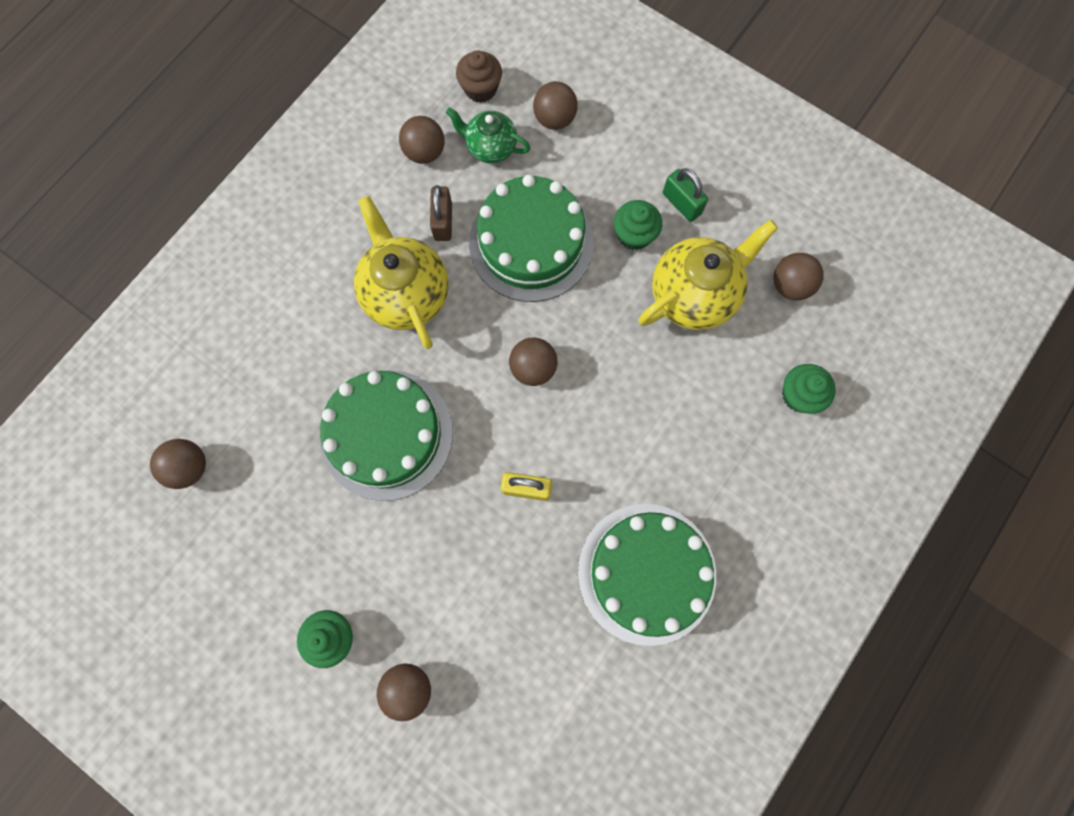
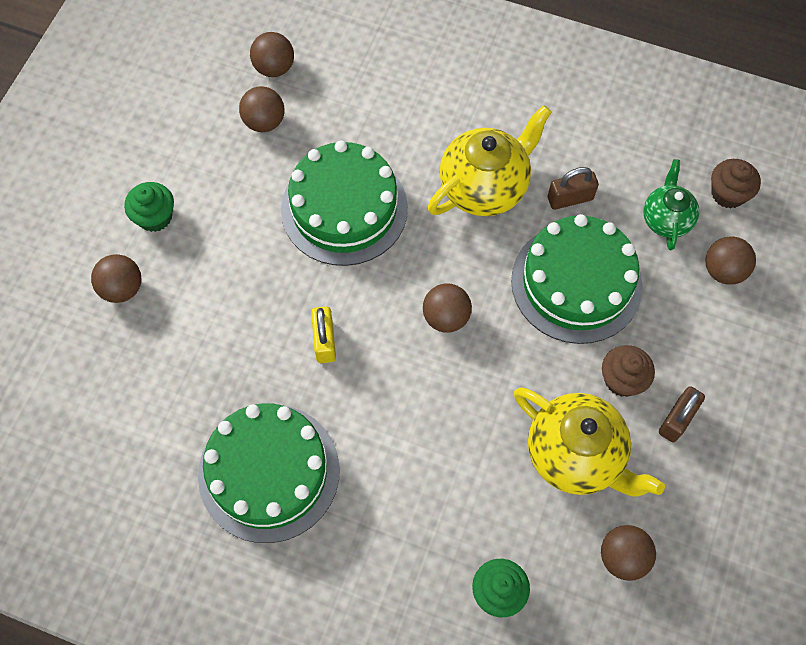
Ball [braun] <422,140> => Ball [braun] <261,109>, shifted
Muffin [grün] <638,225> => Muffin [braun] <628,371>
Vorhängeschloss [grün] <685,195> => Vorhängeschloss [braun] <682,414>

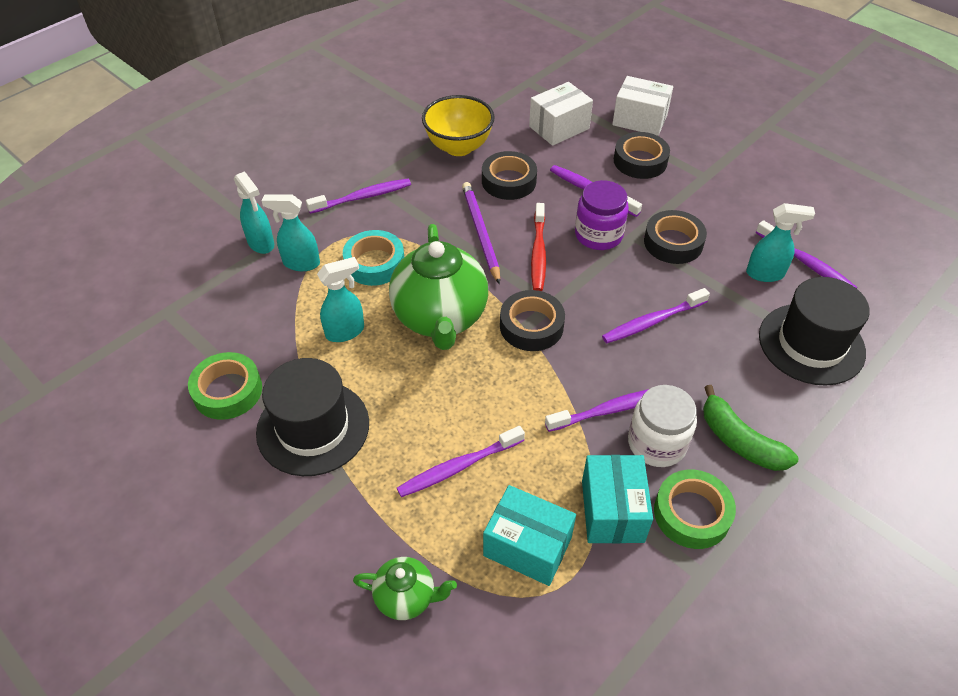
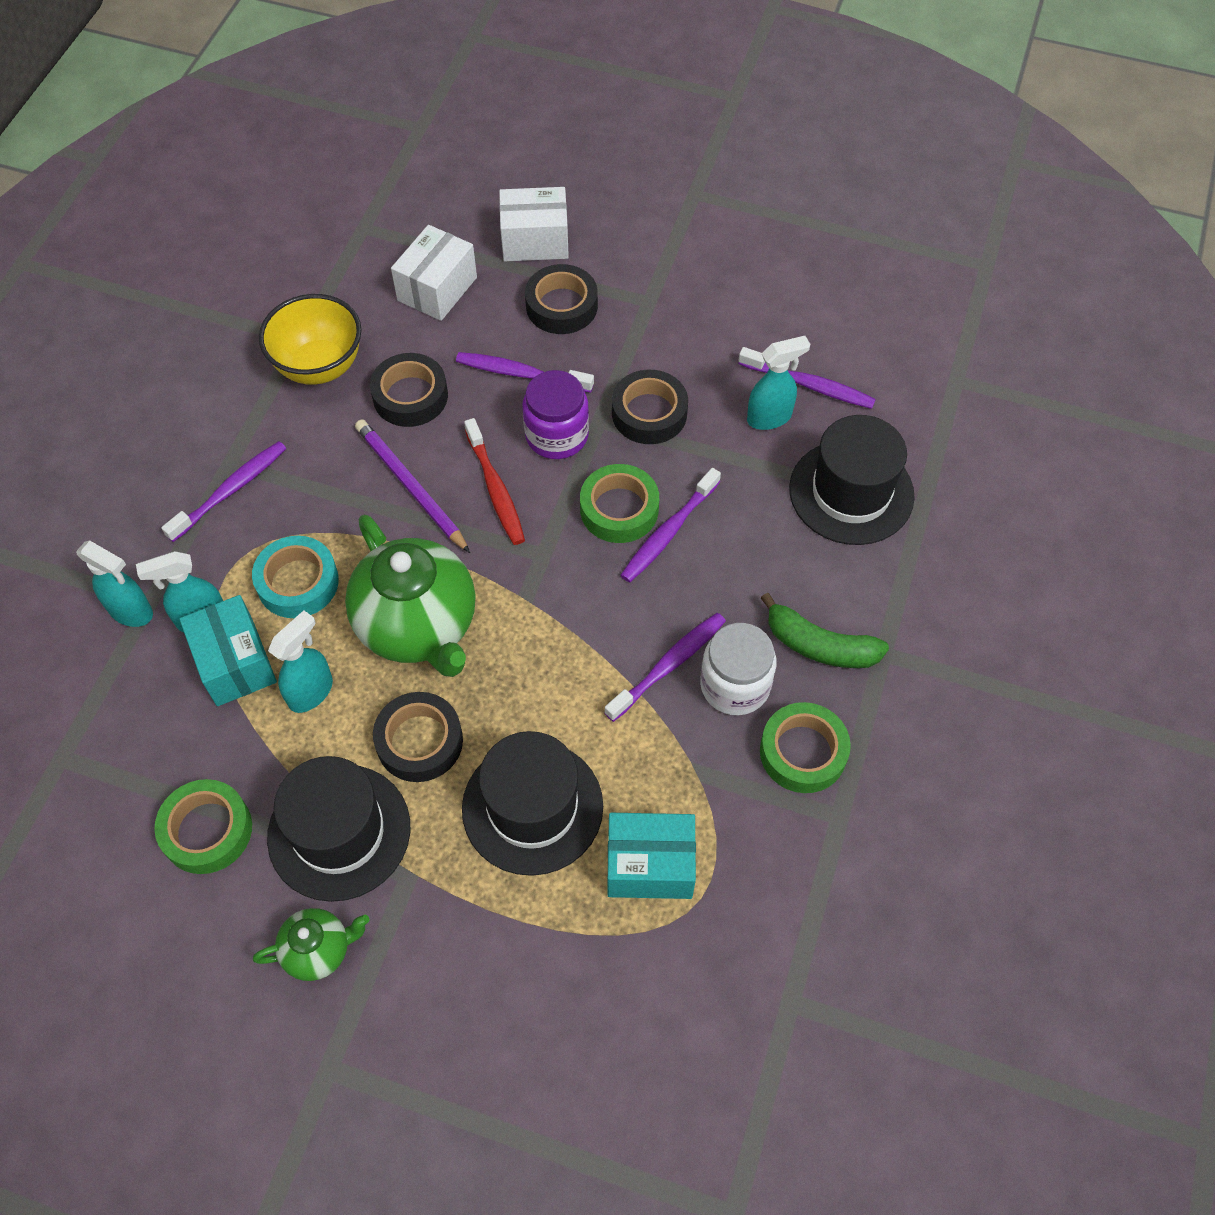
Teekanne [grün] <405,588> => Teekanne [grün] <311,944>, shifted
Zahnbürste [lila] <461,461> => Hut [schwarz] <532,803>
Klebeband [schwarz] <532,320> => Klebeband [schwarz] <418,737>, shifted
Schachtel [türkis] <617,499> => Schachtel [türkis] <228,650>, shifted
nothing => Klebeband [grün] <619,503>

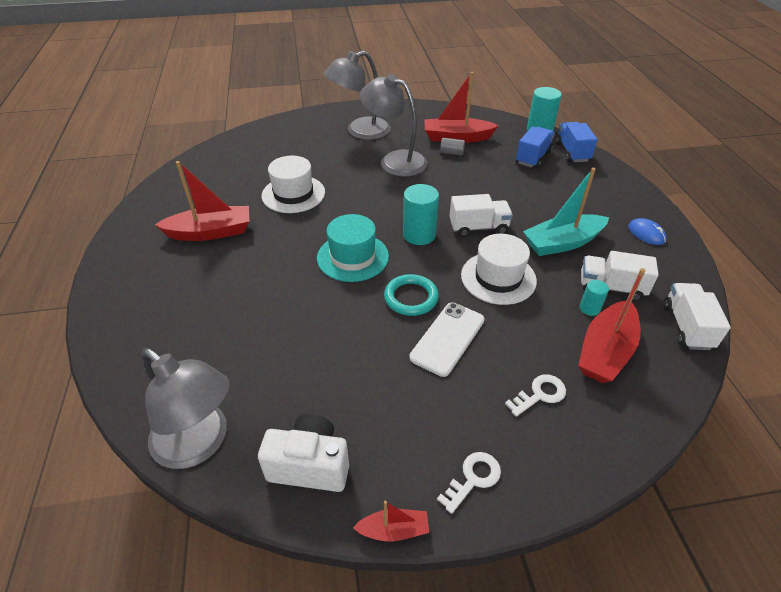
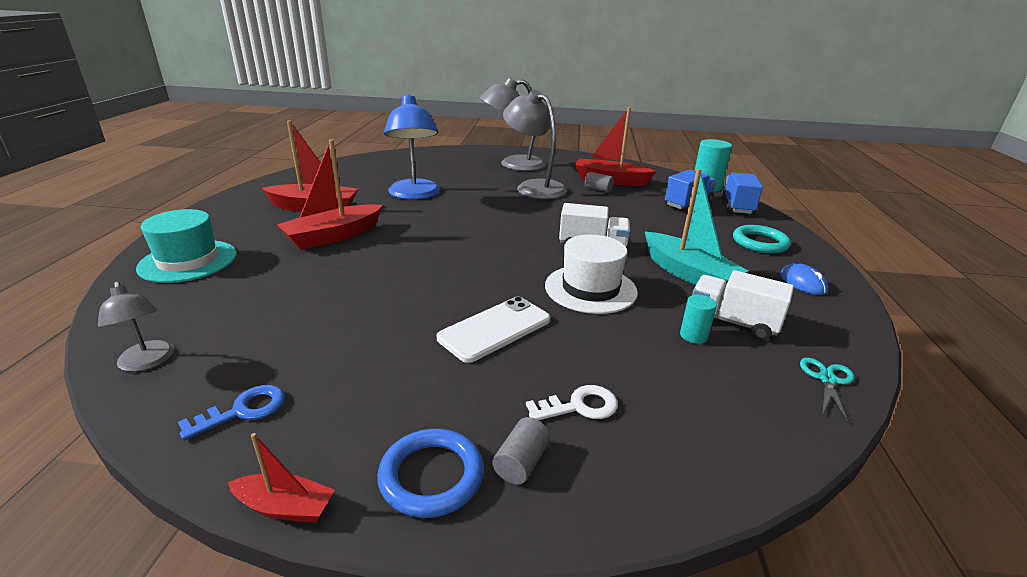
Lampe [grau] <186,408> => Lampe [grau] <136,326>, x0.53
Kamera [weiß] <303,453> => Schlüssel [blau] <231,413>
Hut [weiß] <293,184> => Lampe [blau] <412,147>
Hut [türkis] <353,248> => Hut [türkis] <186,246>, shifted
Ring [türkis] <411,295> => Ring [türkis] <762,239>, shifted
Vollzylinder [türkis] <421,214> => nothing
Schlüssel [weiß] <469,483> => Ring [blau] <430,473>
Boot [türkis] <566,212> => Boot [türkis] <696,228>, 120 degrees counterclockwise
Boot [rot] <612,325> => Boot [rot] <330,194>, shifted
Lastwagen [weiß] <697,316> => Schere [türkis] <827,390>
nothing => Vollzylinder [grau] <521,451>

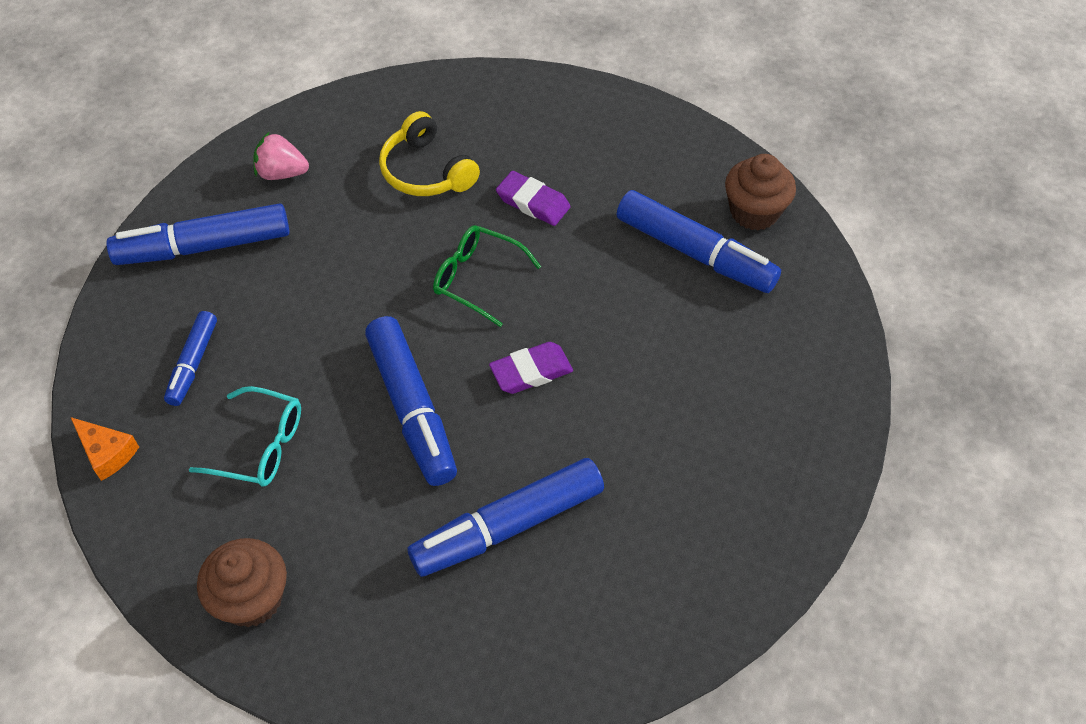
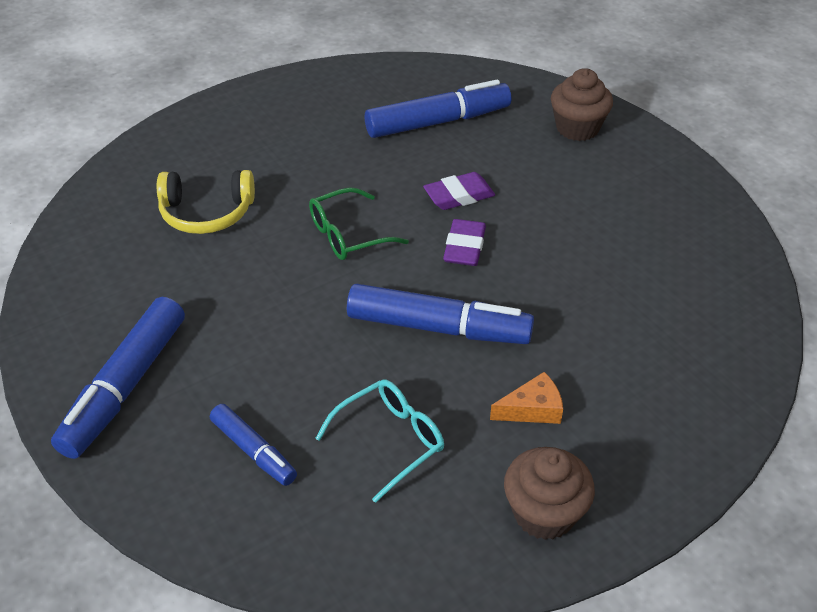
Käse [orange] <105,449> => Käse [orange] <526,398>, shifted
Erdbeere [rosa] <281,155> => nothing
Filzstift [blau] <506,517> => nothing
Radiergummi [lila] <533,198> => Radiergummi [lila] <459,191>, shifted
Muffin [braun] <760,192> => Muffin [braun] <582,104>, shifted

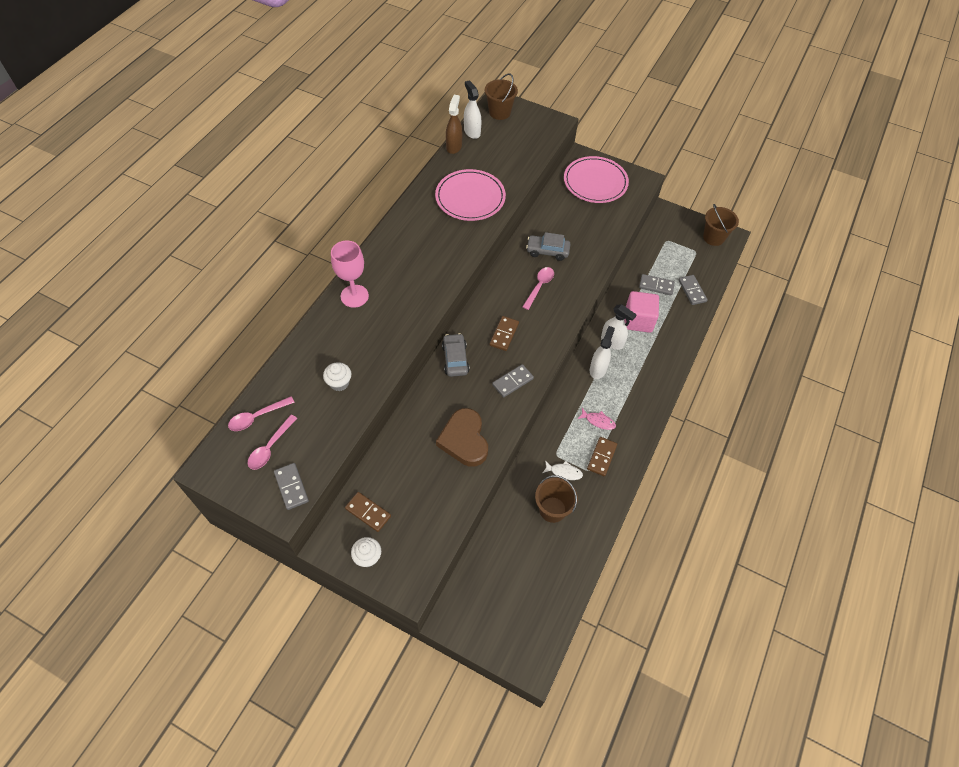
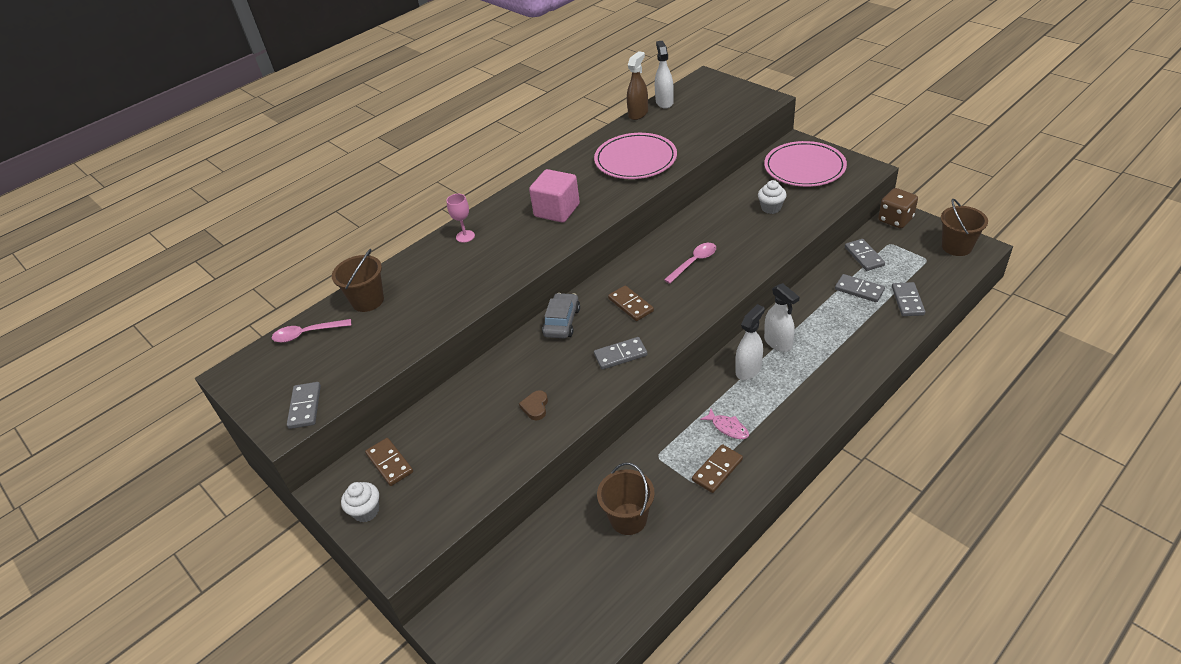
Löffel [rosa] <272,442> => nothing
Muffin [weiß] <337,376> => Muffin [weiß] <772,197>, shifted
Kelch [rosa] <350,274> => Kelch [rosa] <460,218>, x0.59
Herz [braun] <462,437> => Herz [braun] <533,405>, x0.44
Eimer [braun] <501,96> => Eimer [braun] <358,280>, shifted
Dominostein [braun] <504,333> => Dominostein [braun] <631,303>, 75 degrees counterclockwise
Auto [grau] <548,246> => nothing
Fisch [weiß] <563,470> => nothing
Kubus [rosa] <641,312> => Kubus [rosa] <554,196>, shifted
nothing => Dominostein [grau] <865,255>
nothing => Spielwürfel [braun] <898,208>

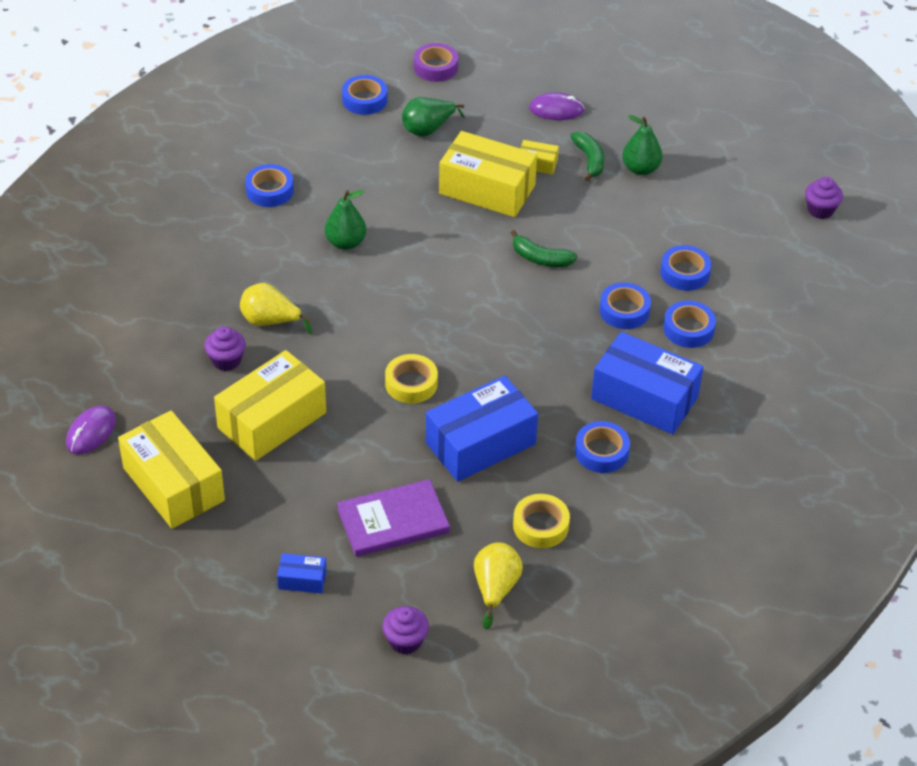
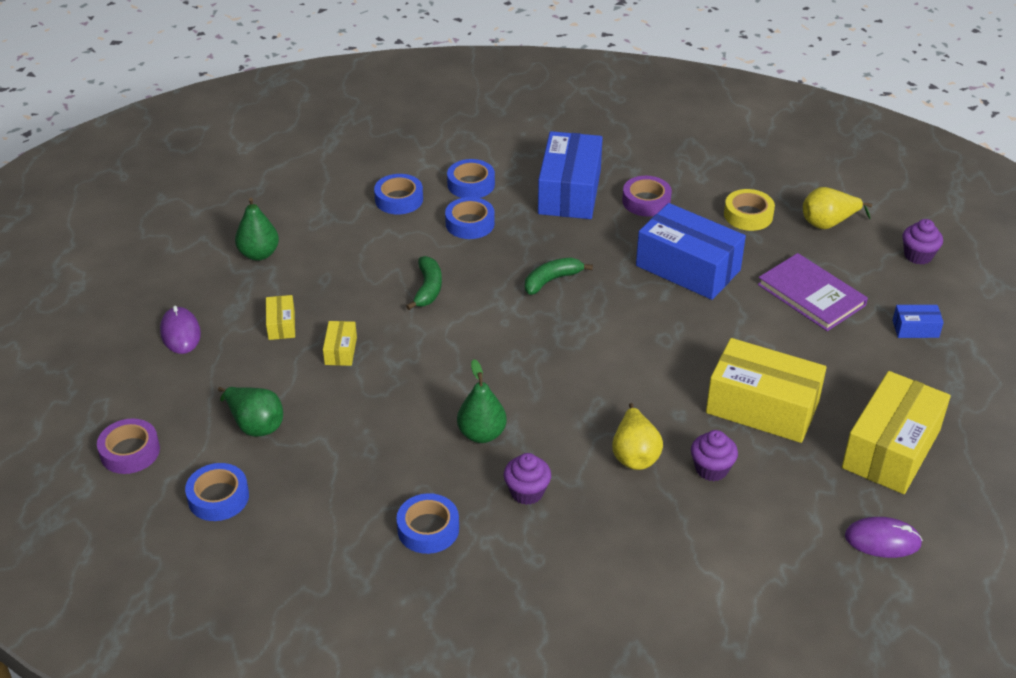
Schachtel [blau] <302,573> => Schachtel [blau] <918,321>, 75 degrees counterclockwise
Klebeband [gelb] <411,378> => nothing
Schachtel [gelb] <488,174> => Schachtel [gelb] <340,343>, x0.44
Banane [grün] <587,156> => Banane [grün] <559,276>, shifted
Klebeband [blau] <602,447> => Klebeband [lila] <647,196>
Muffin [lila] <824,198> => Muffin [lila] <527,479>, shifted

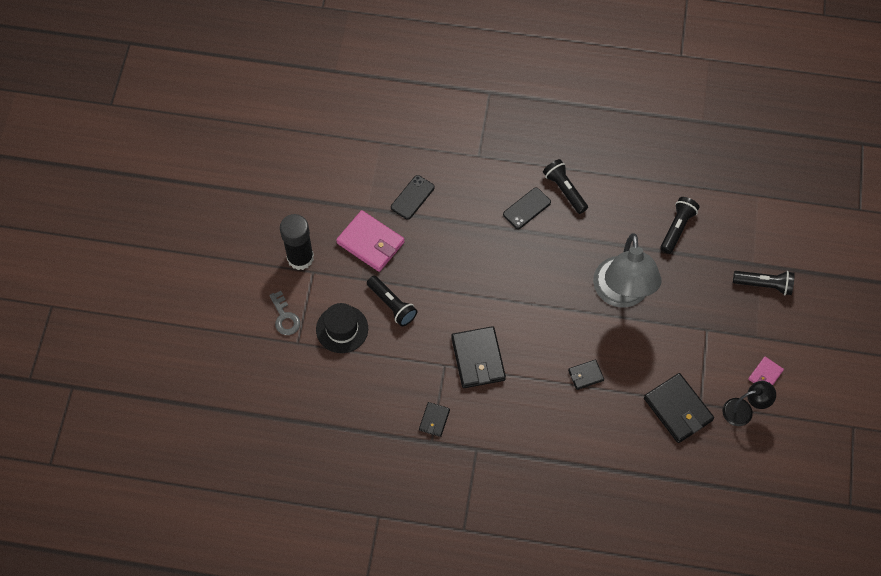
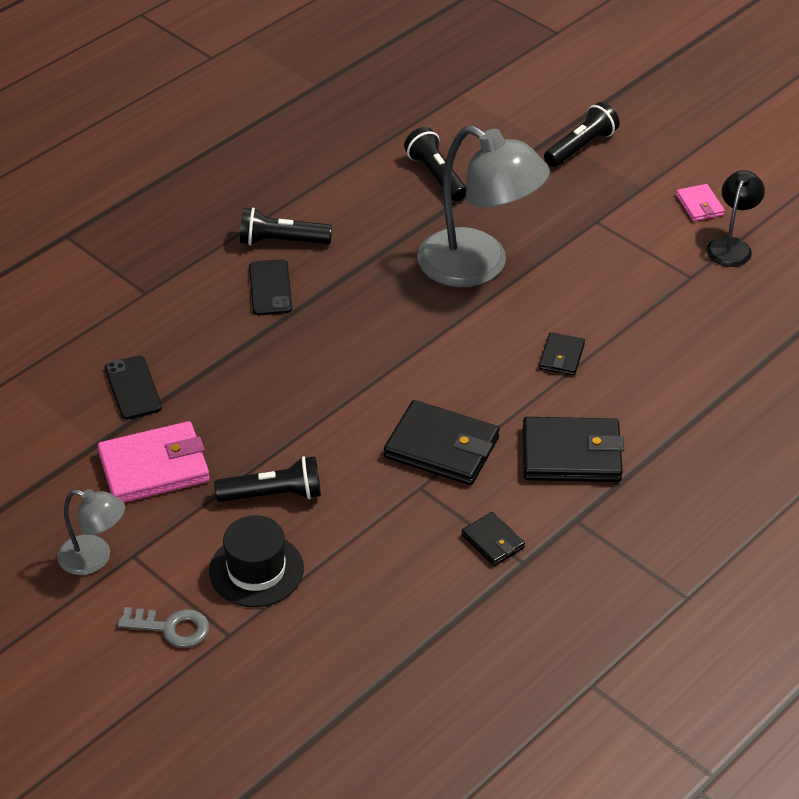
Klebestift [schwarz] <297,242> => Lampe [grau] <91,532>
Geldbörse [schwarz] <679,408> => Geldbörse [schwarz] <573,449>, shifted

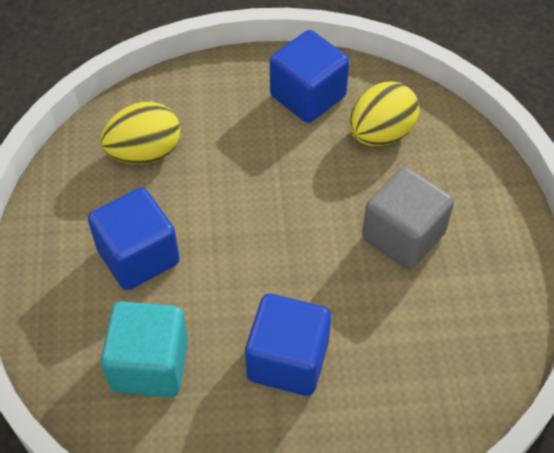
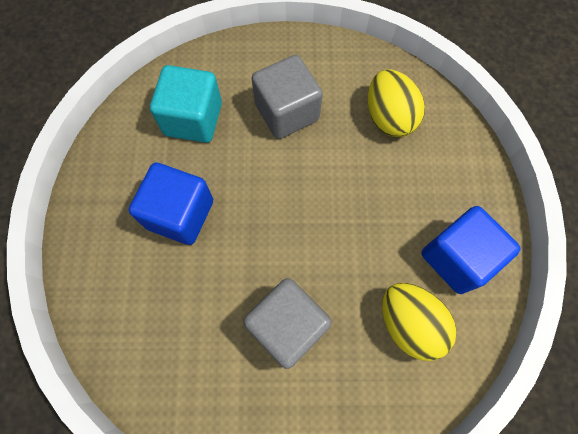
Kubus [blau] <134,238> => Kubus [grau] <287,97>

